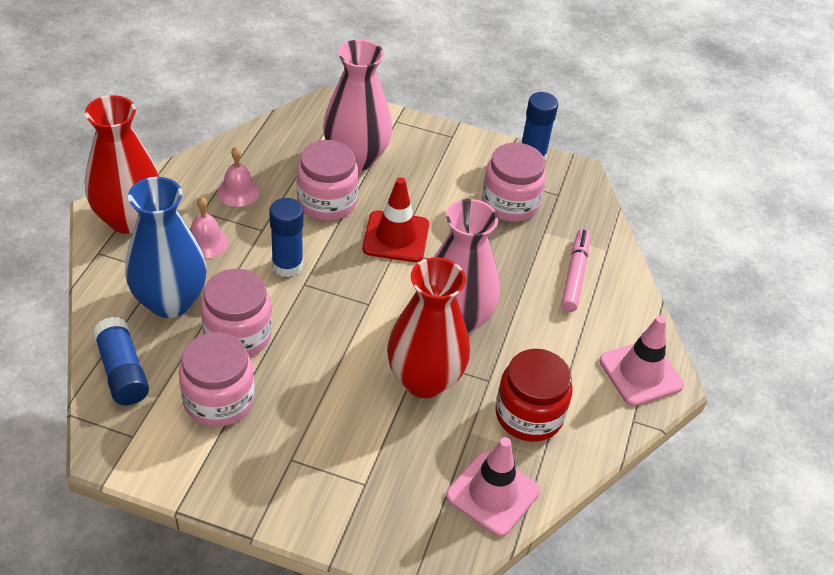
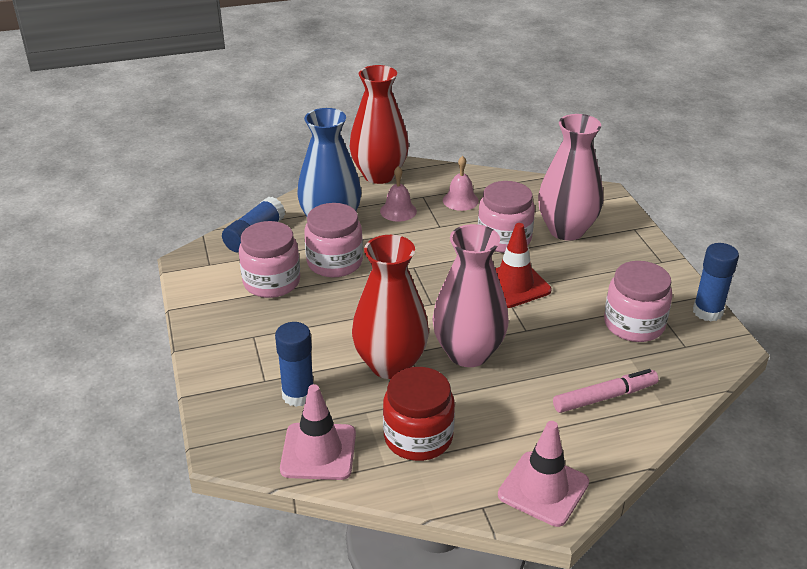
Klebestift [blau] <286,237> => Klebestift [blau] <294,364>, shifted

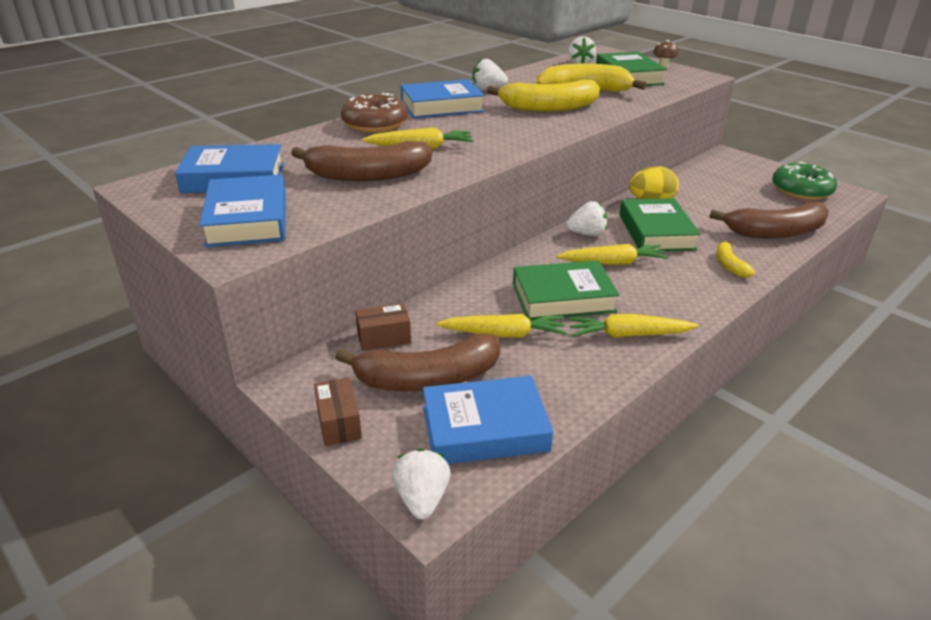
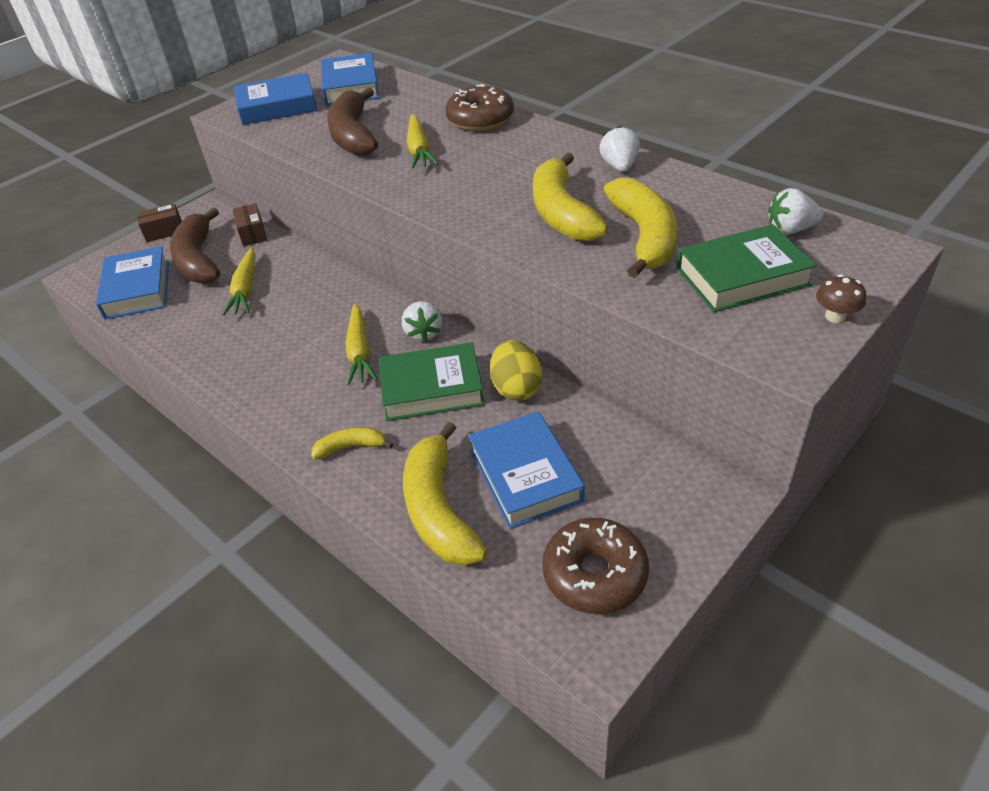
Erdbeere [weiß] <421,483> => nothing
Buch [blau] <442,99> => Buch [blau] <526,470>, shifted
Buch [grün] <566,290> => nothing
Karotte [gelb] <633,326> => nothing
Banane [braun] <769,220> => Banane [gelb] <445,494>
Donut [grün] <804,181> => Donut [braun] <595,566>

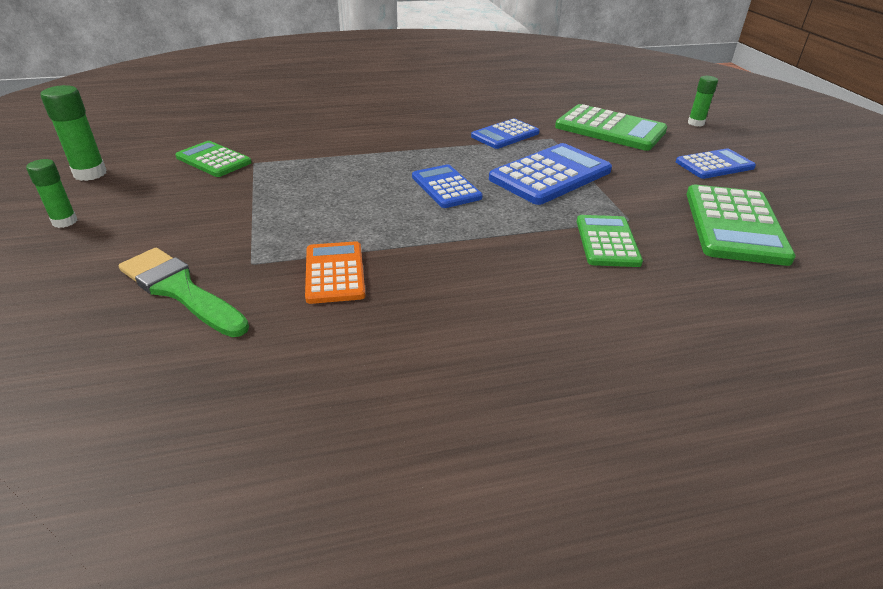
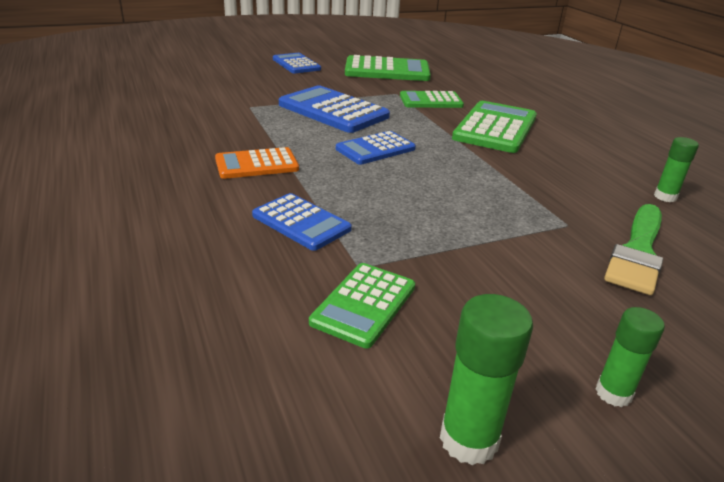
Taschenrechner [orange] <335,272> => Taschenrechner [orange] <257,163>, shifted
Taschenrechner [blau] <505,133> => Taschenrechner [blau] <302,222>, shifted
Taschenrechner [grün] <611,127> => Taschenrechner [grün] <494,127>, shifted
Klebestift [grün] <703,101> => Klebestift [grün] <676,169>, shifted

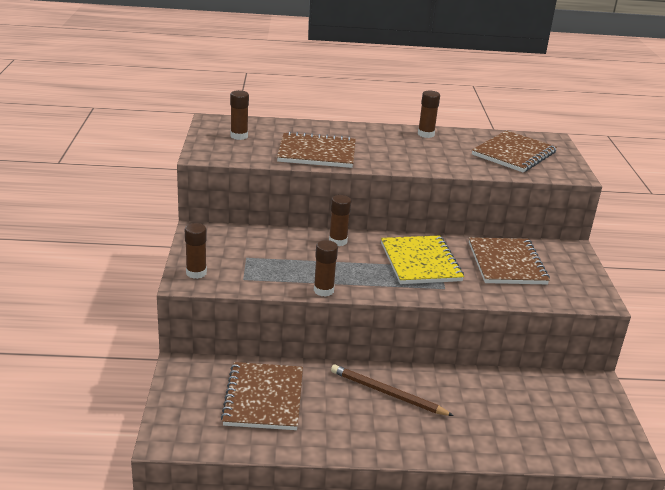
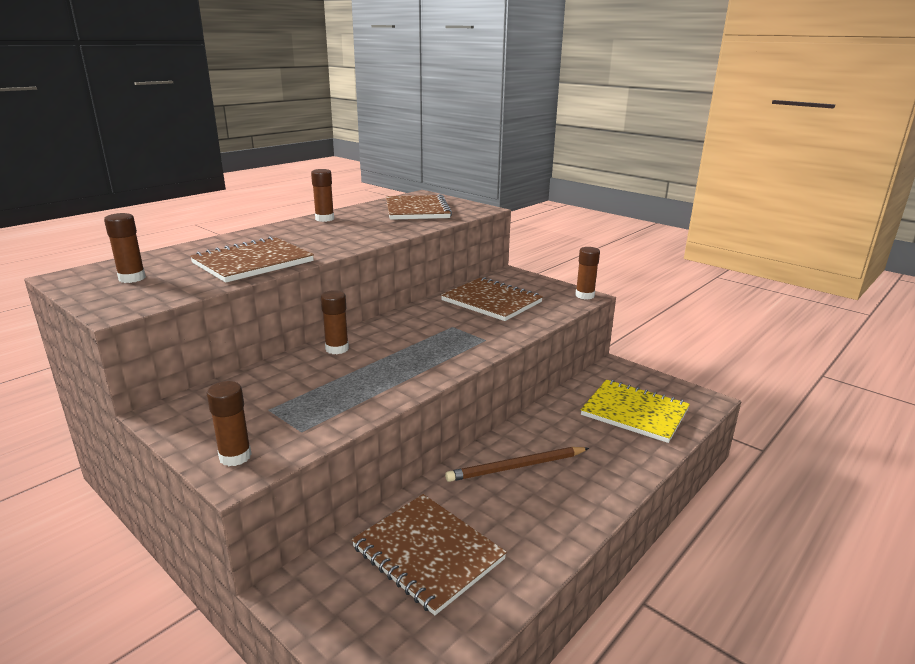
Klebestift [braun] <326,268> => Klebestift [braun] <587,273>, shifted
Notizbuch [gelb] <422,260> => Notizbuch [gelb] <635,411>, shifted

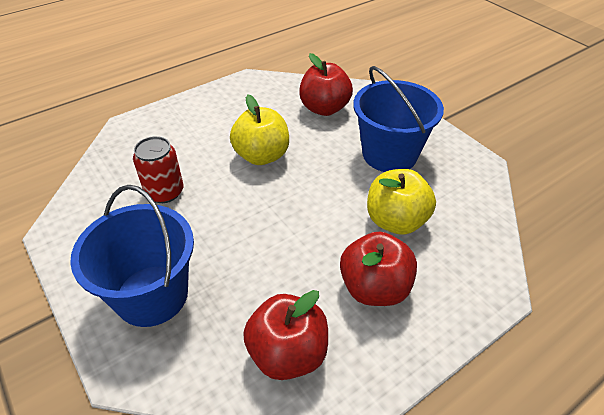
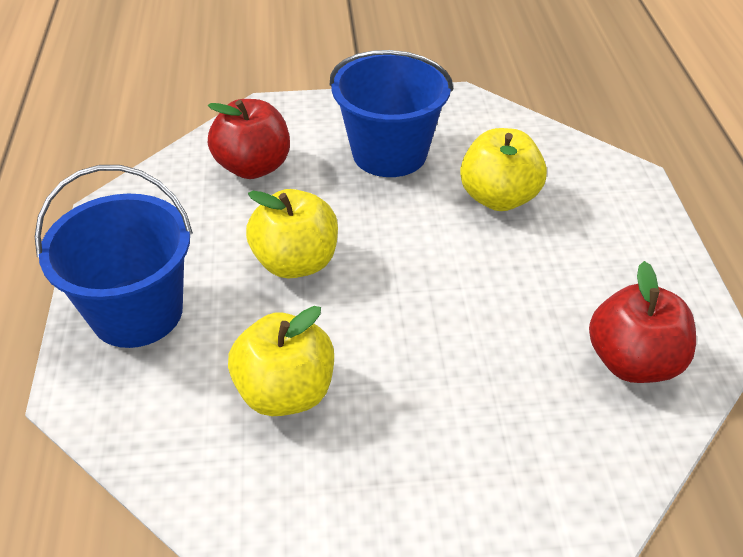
Eimer [blau] <132,256> => Eimer [blau] <114,256>, shifted
Dose [rot] <158,169> => Apfel [gelb] <281,361>
Apfel [rot] <378,269> => nothing

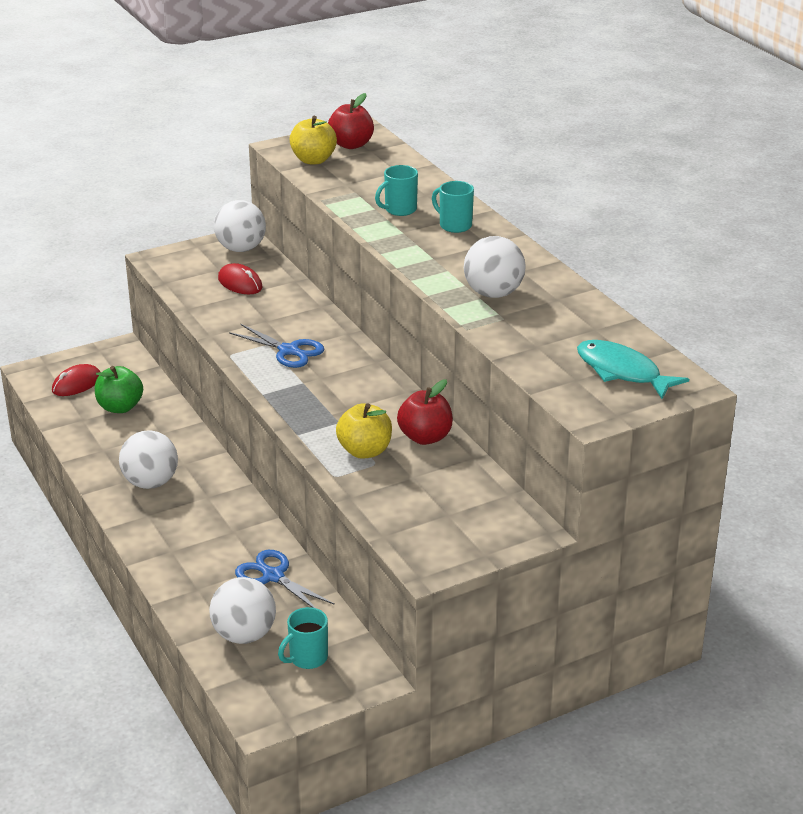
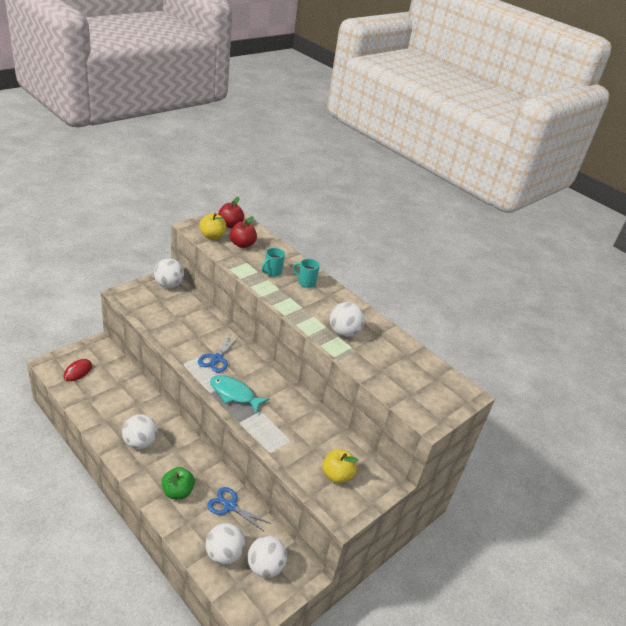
Apfel [grün] <119,389> => Apfel [grün] <178,483>, shifted
Computermaus [rot] <240,278> => nothing
Schere [blau] <276,346> => Schere [blau] <219,354>, 90 degrees clockwise
Tasse [türkis] <303,638> => Ball [weiß] <267,557>
Apfel [gelb] <364,431> => Apfel [gelb] <340,466>, shifted
Apfel [rot] <425,412> => Apfel [rot] <243,232>, shifted
Fisch [türkis] <633,369> => Fisch [türkis] <239,394>, shifted

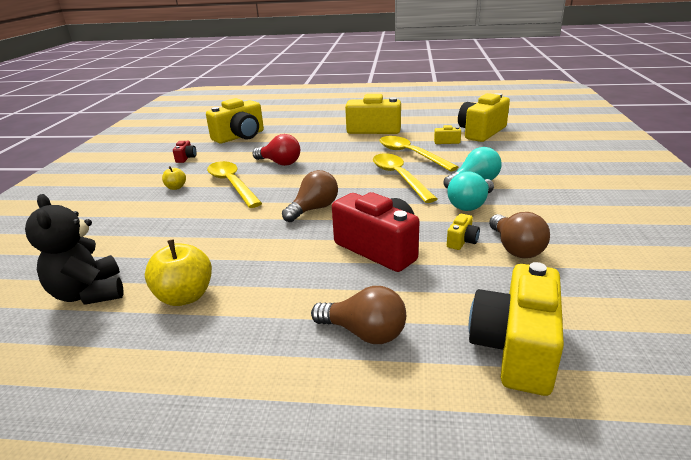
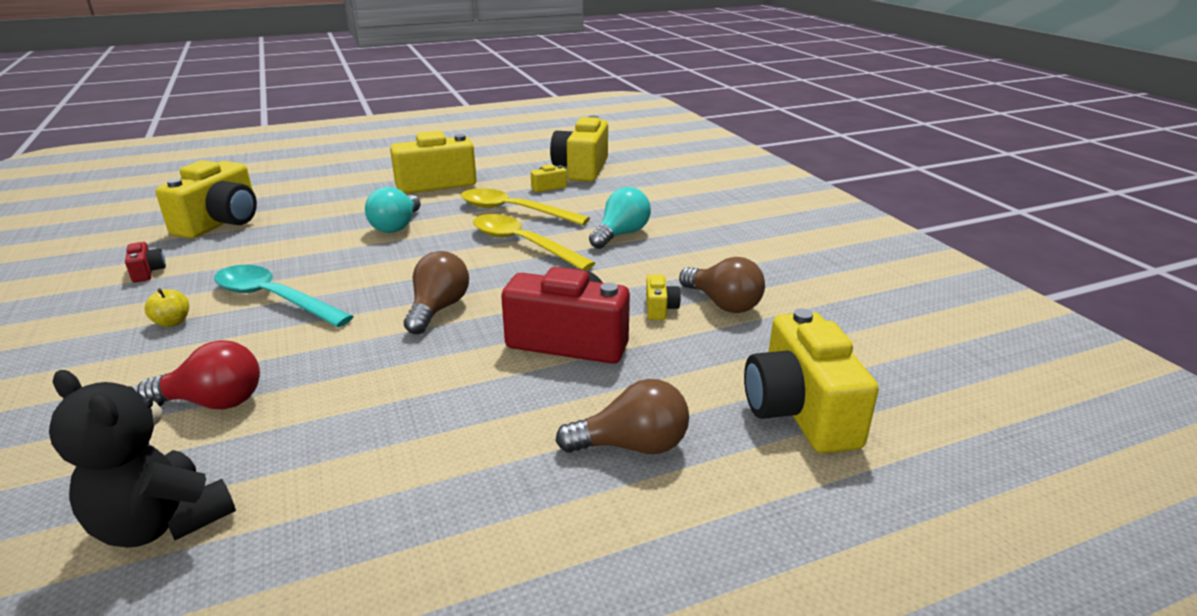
Apfel [gelb] <178,272> => nothing
Löffel [gelb] <234,184> => Löffel [türkis] <284,296>
Glühbirne [rot] <276,150> => Glühbirne [rot] <198,374>, shifted
Glühbirne [türkis] <470,191> => Glühbirne [türkis] <393,210>, shifted

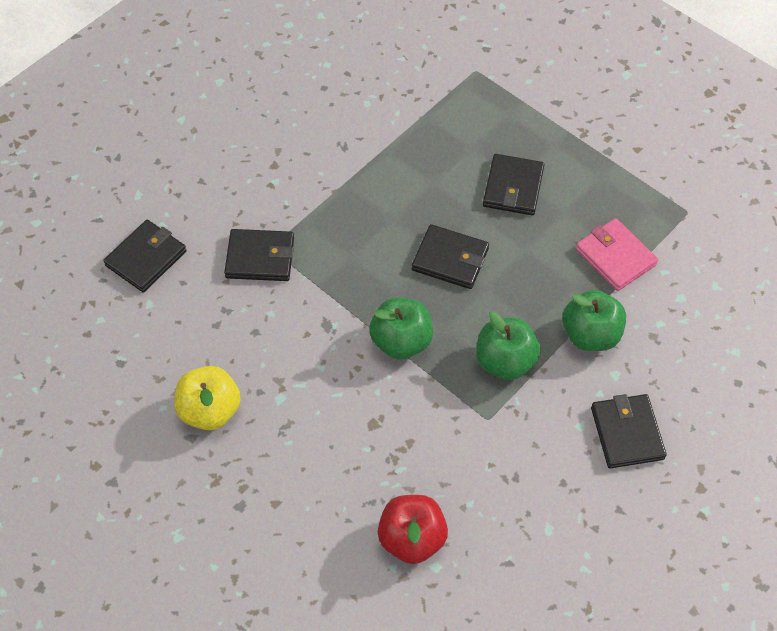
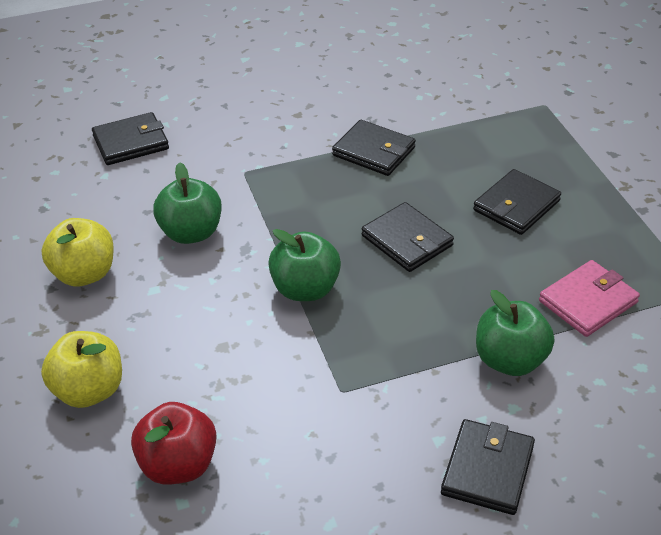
Geldbörse [schwarz] <259,255> => Geldbörse [schwarz] <374,148>, shifted
Apfel [grün] <508,346> => Apfel [grün] <187,203>, shifted
Geldbörse [rosa] <617,254> => Geldbörse [rosa] <589,298>, 60 degrees clockwise
nothing => Apfel [gelb] <81,369>

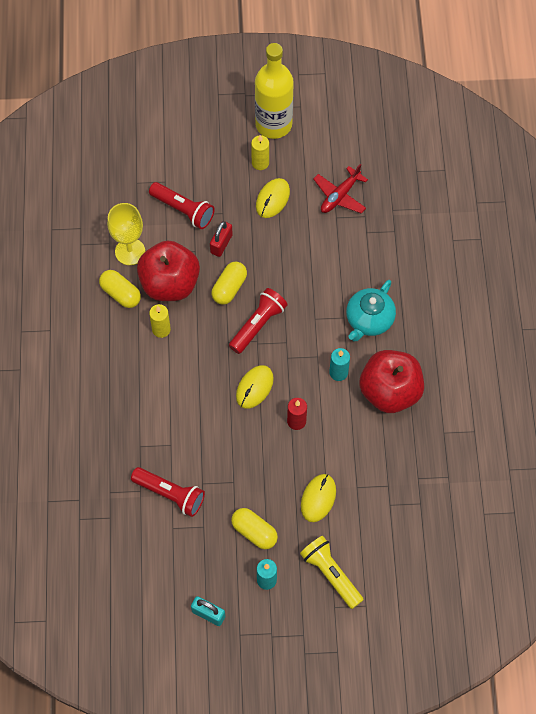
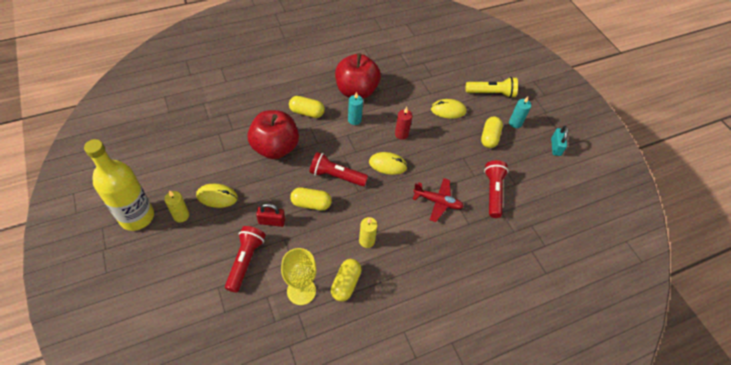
Apfel [rot] <168,271> => Apfel [rot] <273,134>, shifted
Taschenlampe [gelb] <332,572> => Taschenlampe [gelb] <492,87>, 120 degrees counterclockwise
Flugzeug [rot] <341,189> => Flugzeug [rot] <438,200>, shifted
Teekanne [türkis] <371,311> => Kapsel [gelb] <307,107>

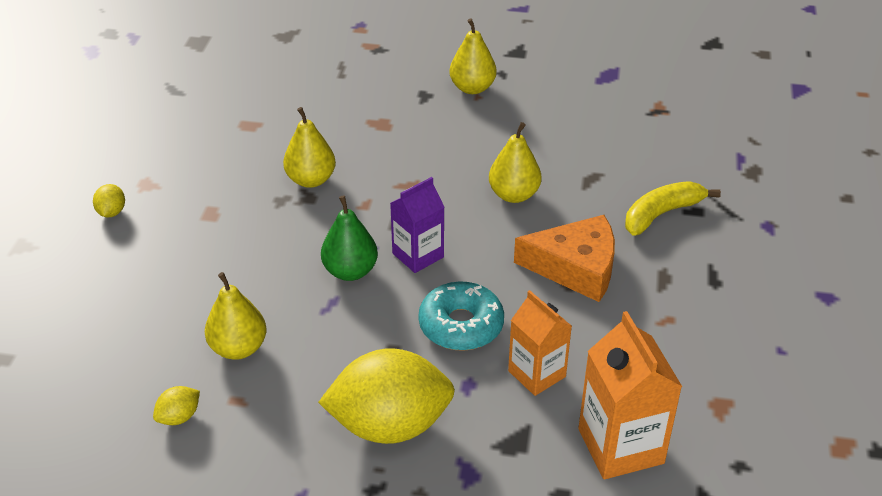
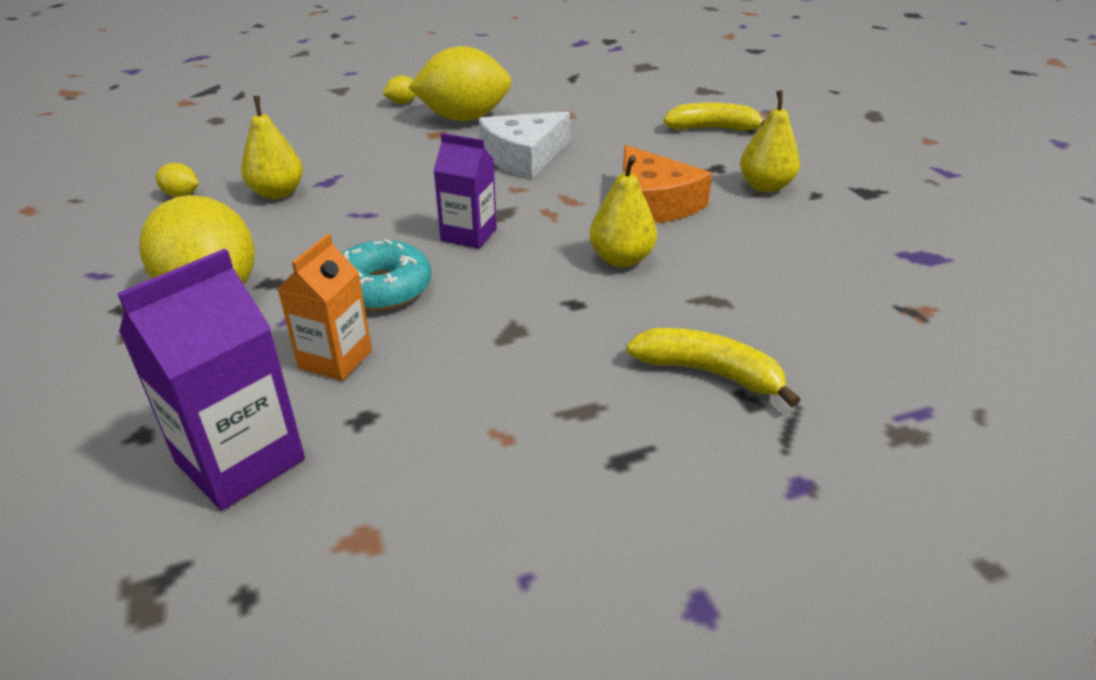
Birne [gelb] <309,147> => Käse [weiß] <524,145>
Birne [grün] <349,238> => nothing
Käse [orange] <564,258> => Käse [orange] <667,184>, shifted
Getränkekarton [orange] <630,395> => Getränkekarton [lila] <211,380>
nothing => Zitrone [gelb] <460,83>
nothing => Banane [gelb] <714,117>

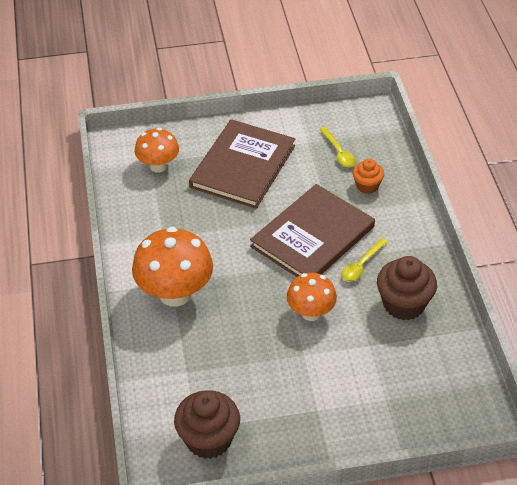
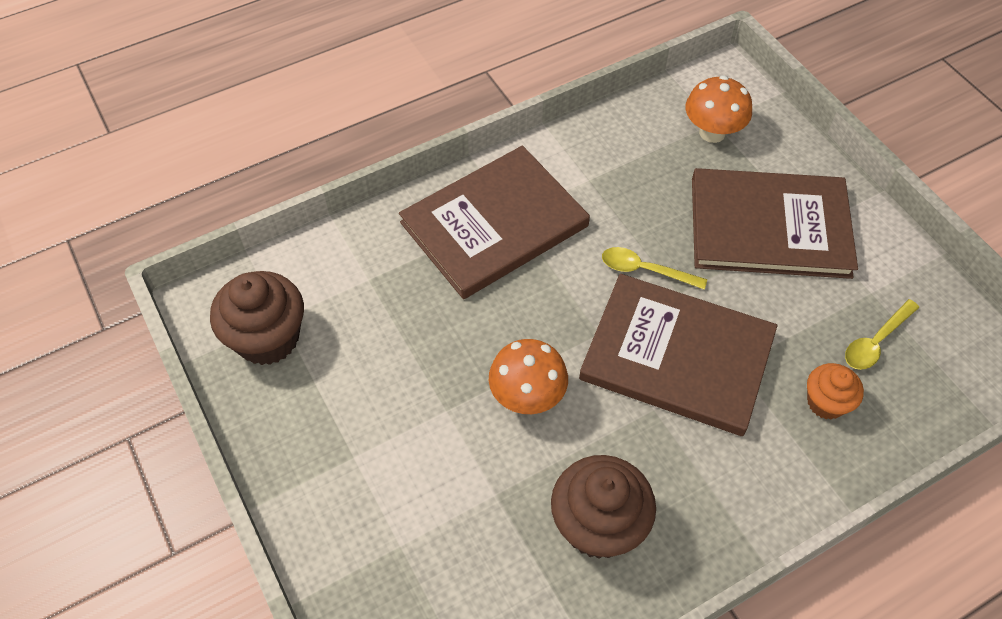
Pilz [orange] <172,267> => Buch [braun] <494,222>
Löffel [gelb] <364,260> => Löffel [gelb] <654,268>, shifted

